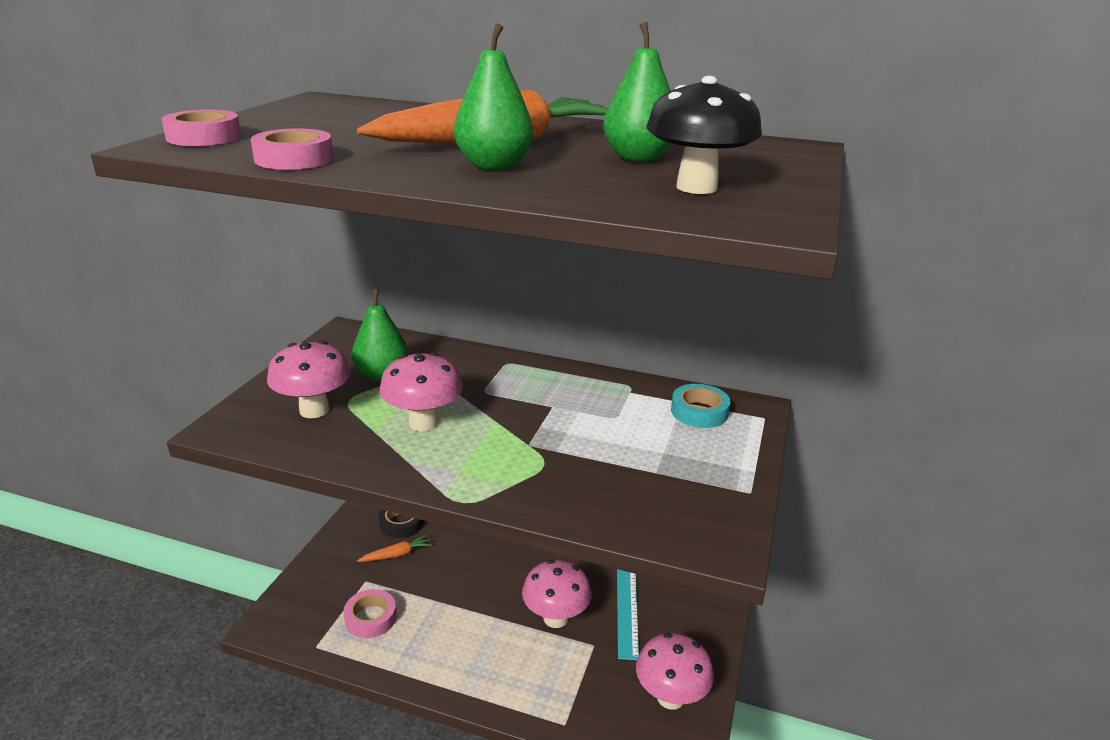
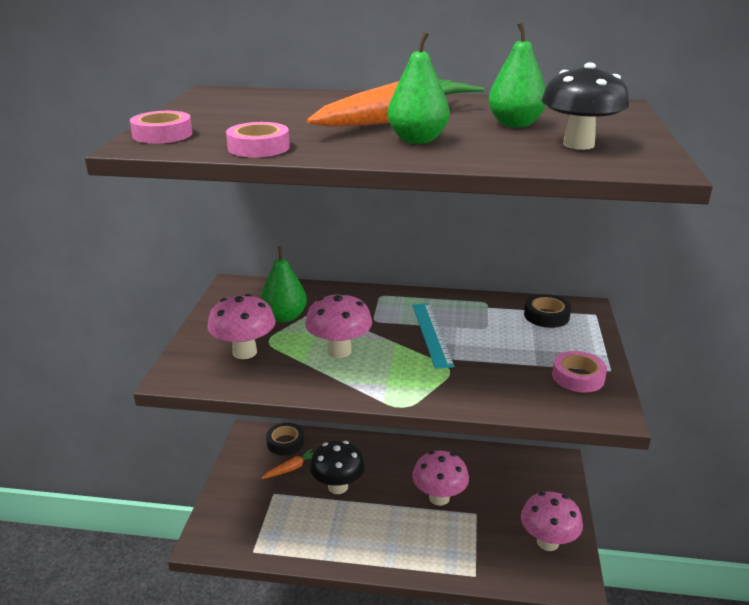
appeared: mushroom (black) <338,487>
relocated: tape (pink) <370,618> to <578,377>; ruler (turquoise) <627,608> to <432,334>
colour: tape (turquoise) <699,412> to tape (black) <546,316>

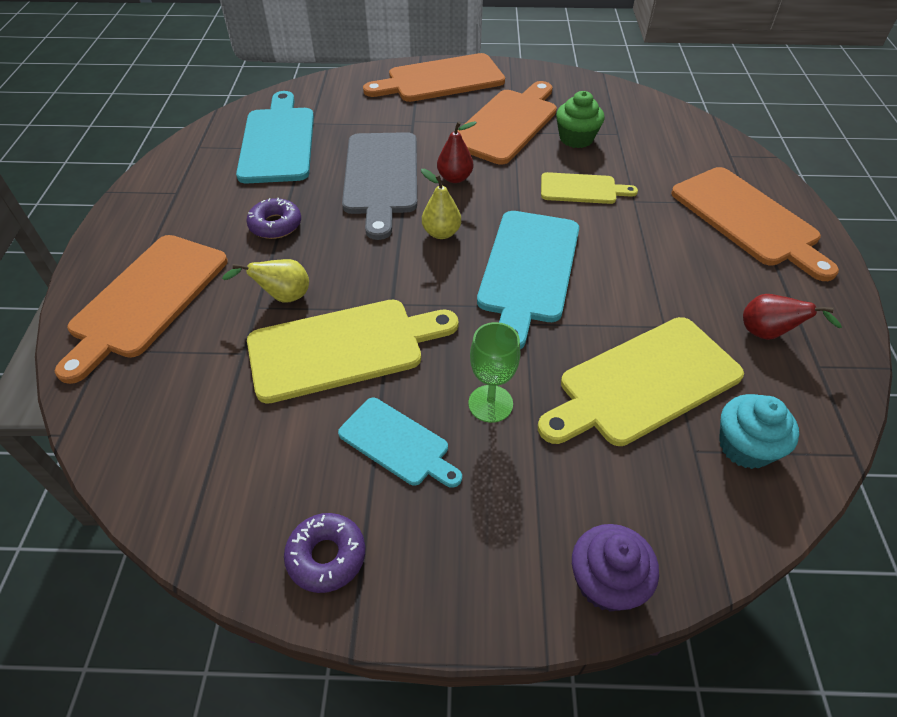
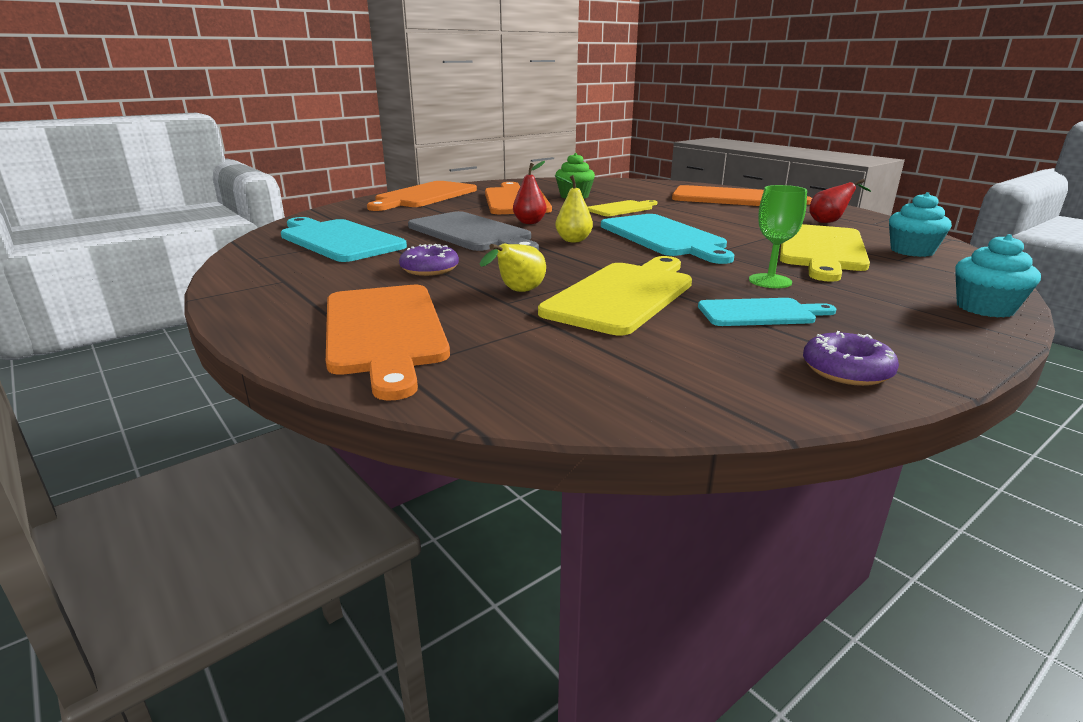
colour: cupcake (purple) <606,582> to cupcake (turquoise) <985,308>

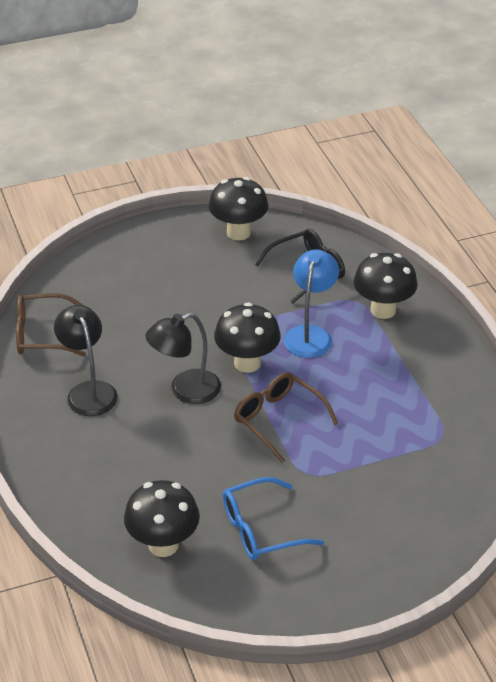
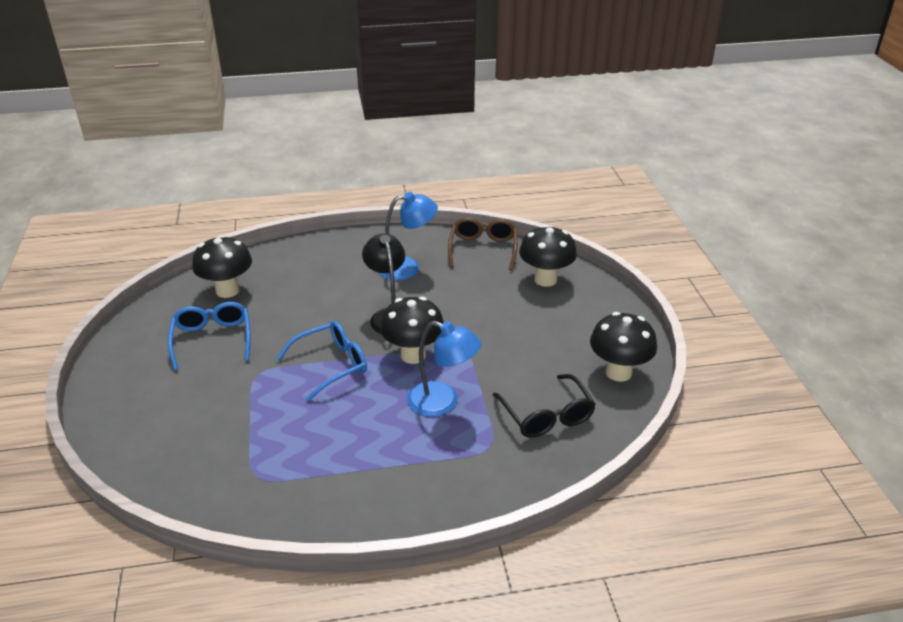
relocated: mushroom (black) <383,310> to <545,279>
colour: lamp (black) <88,391> to lamp (blue) <407,267>; glasses (brown) <279,420> to glasses (blue) <330,365>

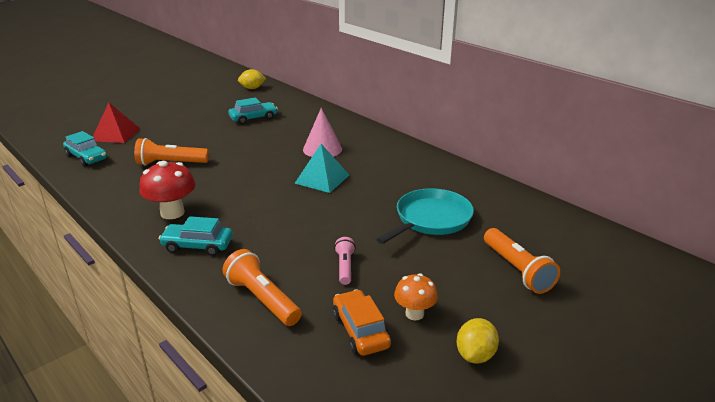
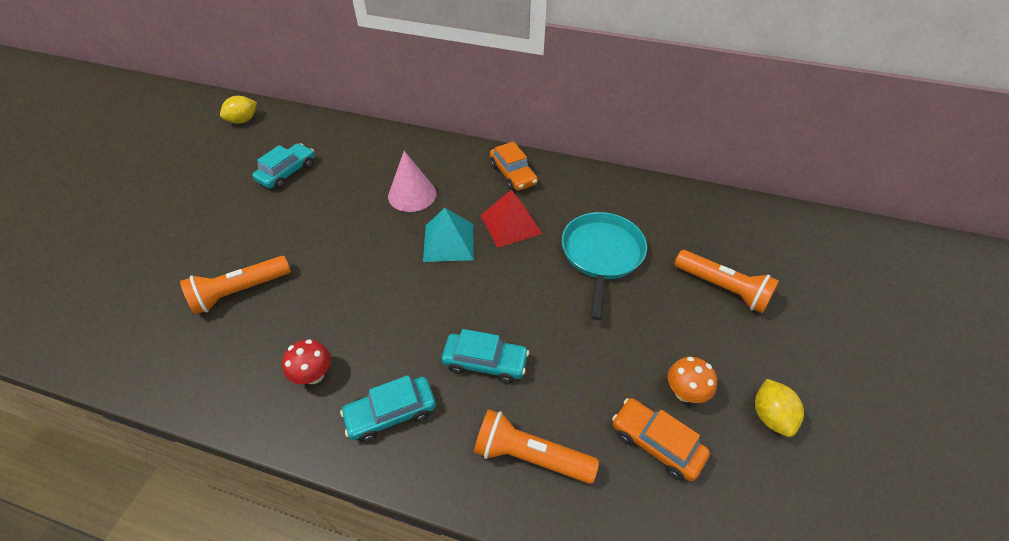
missing: flashlight (pink) <345,267>
appeared: car (orange) <513,174>
relocated: car (turquoise) <87,157> to <485,362>; pyramid (red) <116,134> to <510,224>
size: mushroom (red) <172,213> = <314,375> x0.63

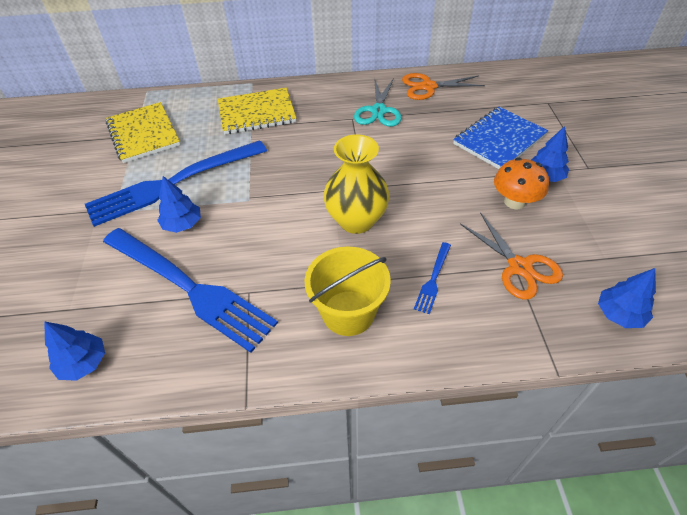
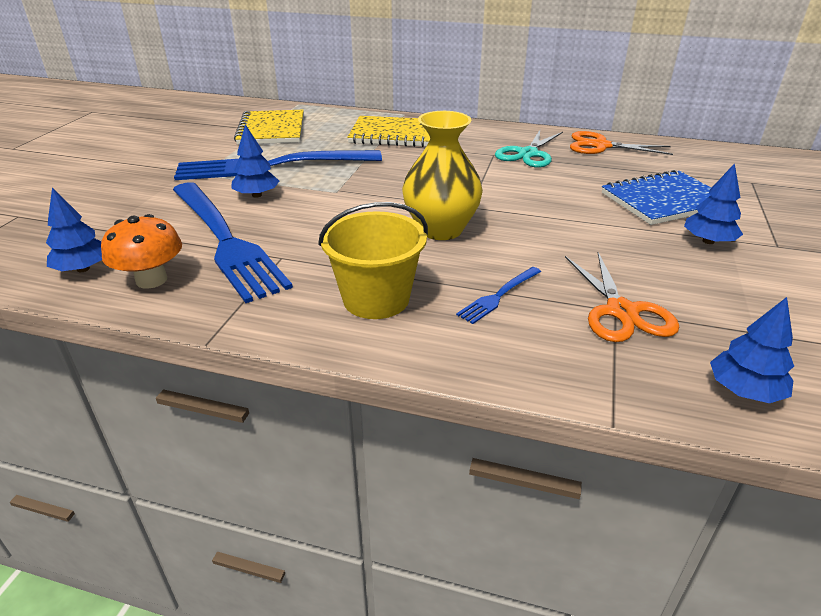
relocated: mushroom (orange) <514,202> to <151,280>

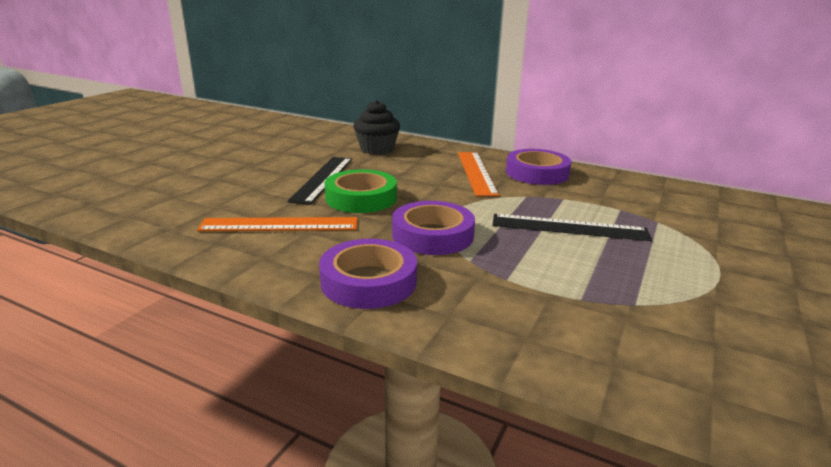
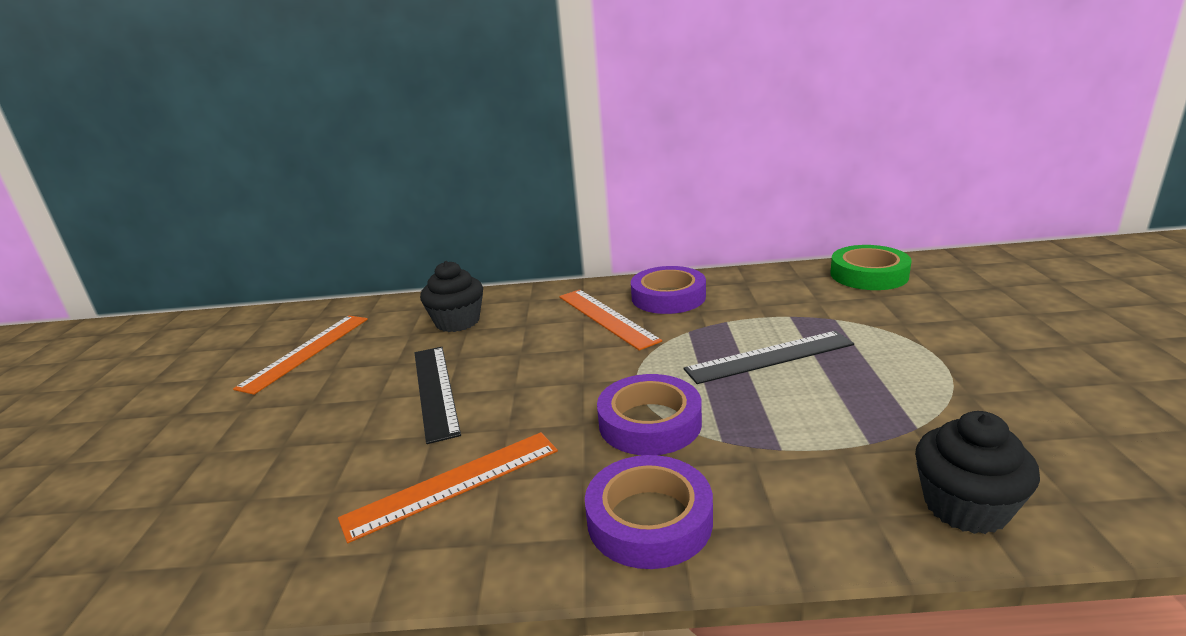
appeared: ruler (orange) <306,352>; cupcake (black) <965,506>
relocated: tape (green) <361,198> to <869,275>

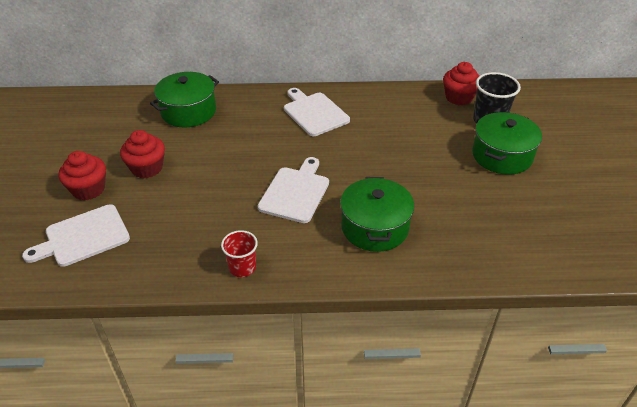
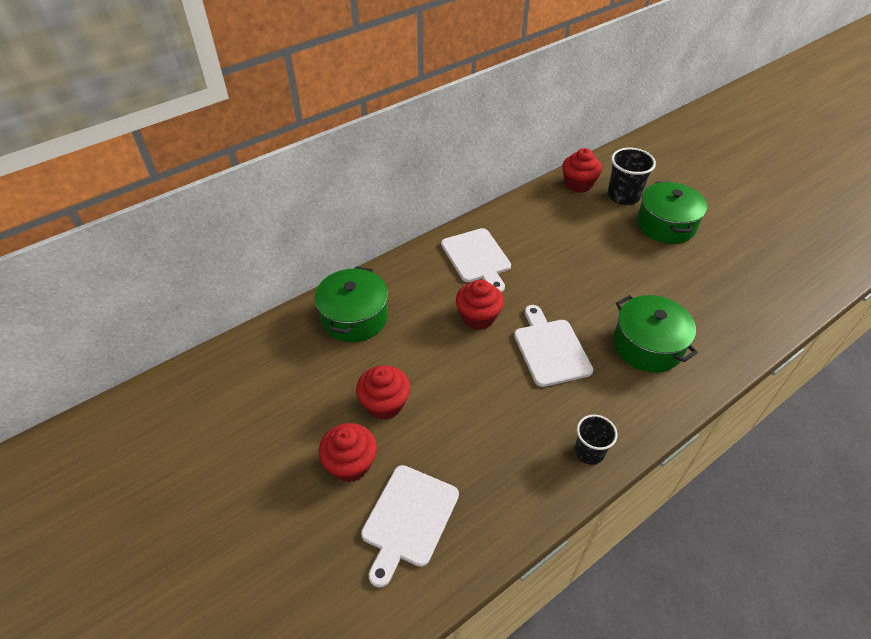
appeared: cupcake (red) <478,317>
colour: cup (red) <242,267> to cup (black) <589,452>
spun: cutting board (white) <314,113> = <477,258> 135 degrees counterclockwise

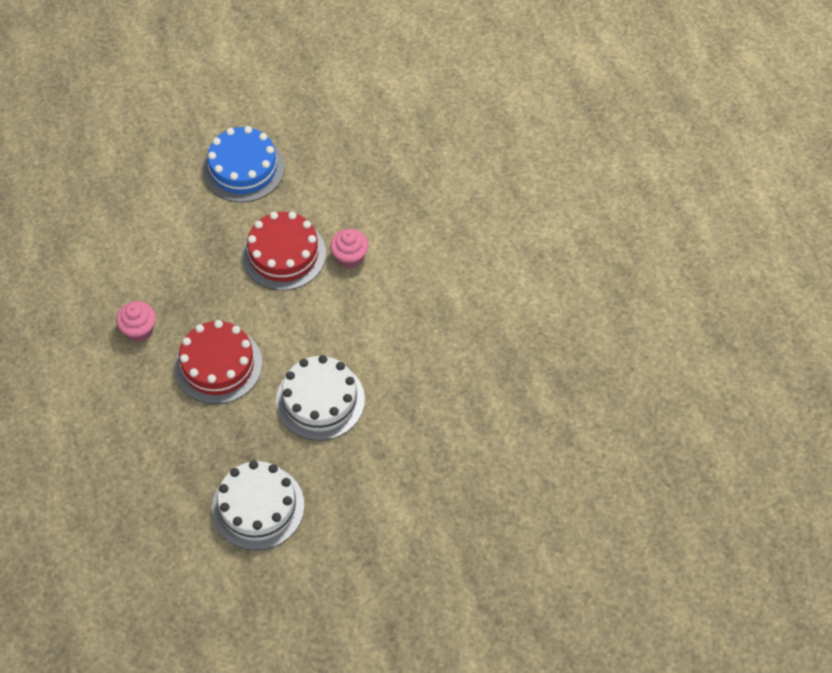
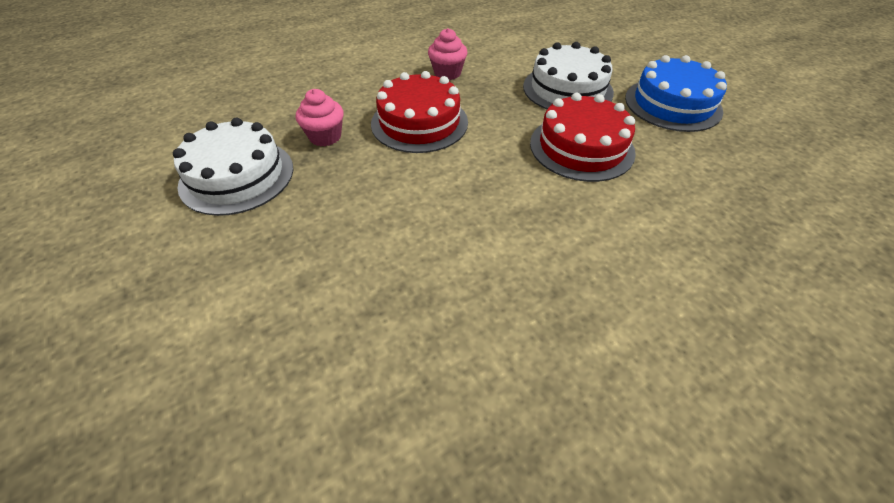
relocated: cake (white) <320,400> to <567,89>; cupcake (pink) <350,257> to <325,137>

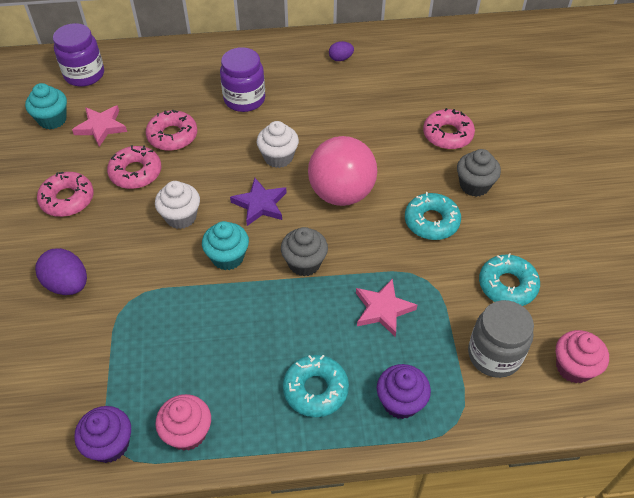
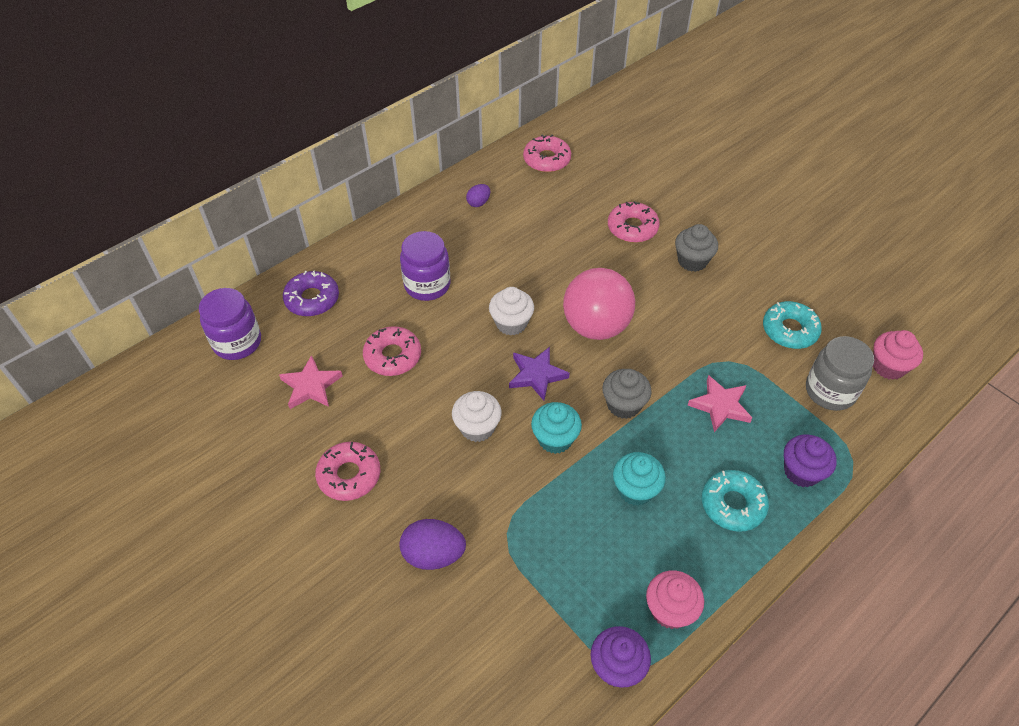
missing: donut (turquoise) <431,221>
appeared: donut (purple) <312,299>
relocated: cupcake (turquoise) <52,119> to <635,490>; donut (pink) <136,173> to <547,160>

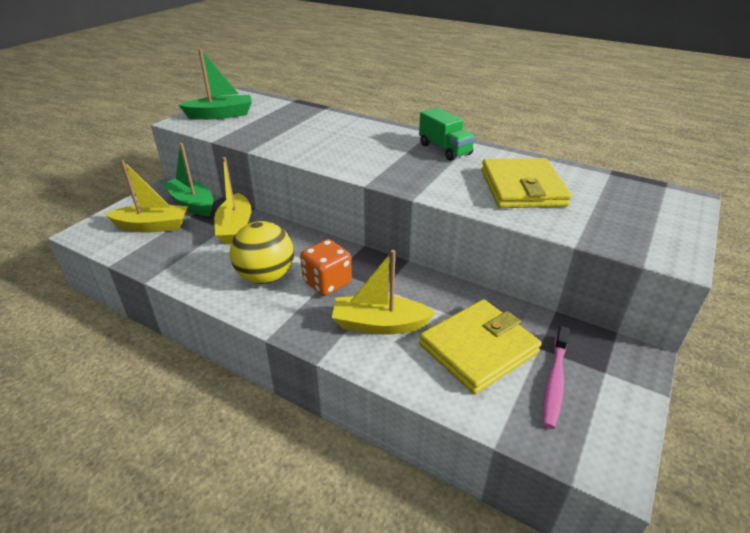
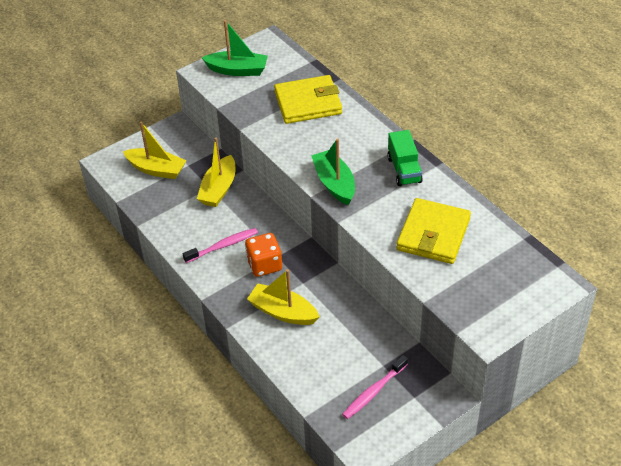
relocated: boat (green) <192,204> to <334,183>; wallet (yellow) <478,348> to <308,103>
exchanged: ball (yellow) <266,277> to toothbrush (pink) <223,246>

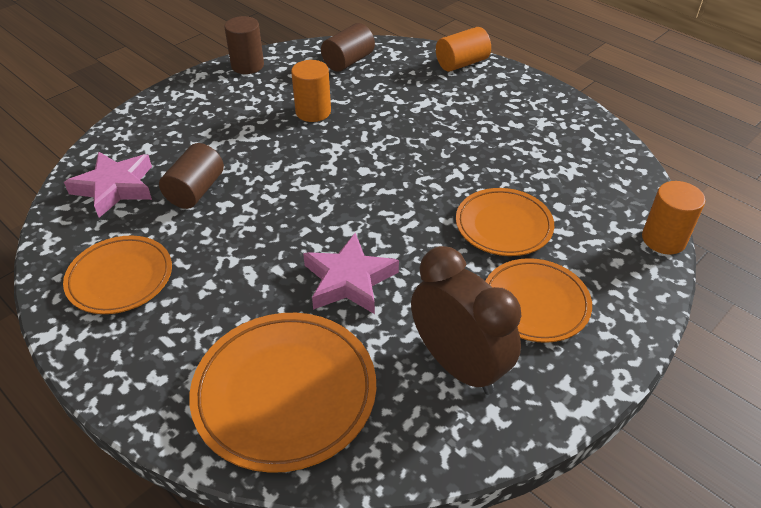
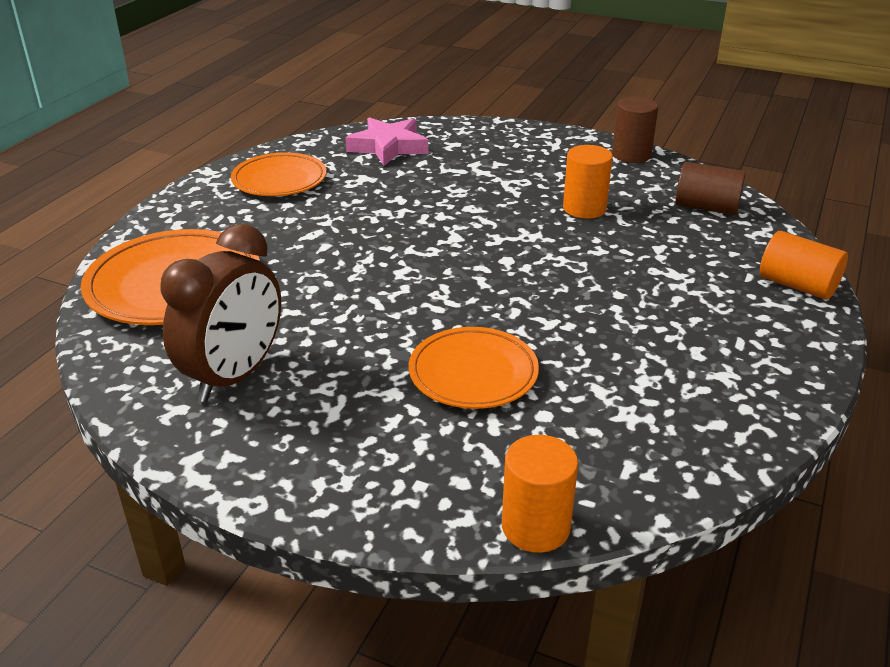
missing: cylinder (brown) <195,191>; star (pink) <349,280>; plate (orange) <535,303>

